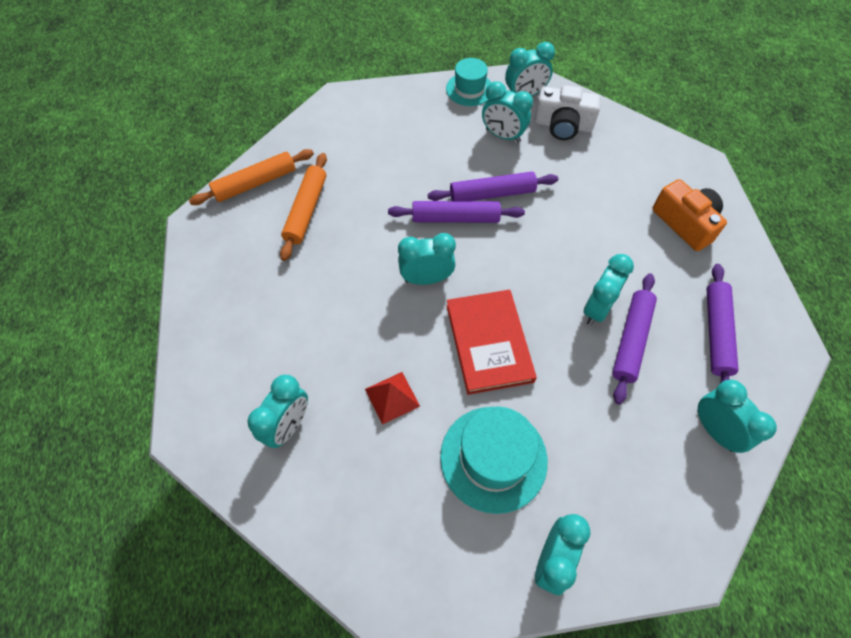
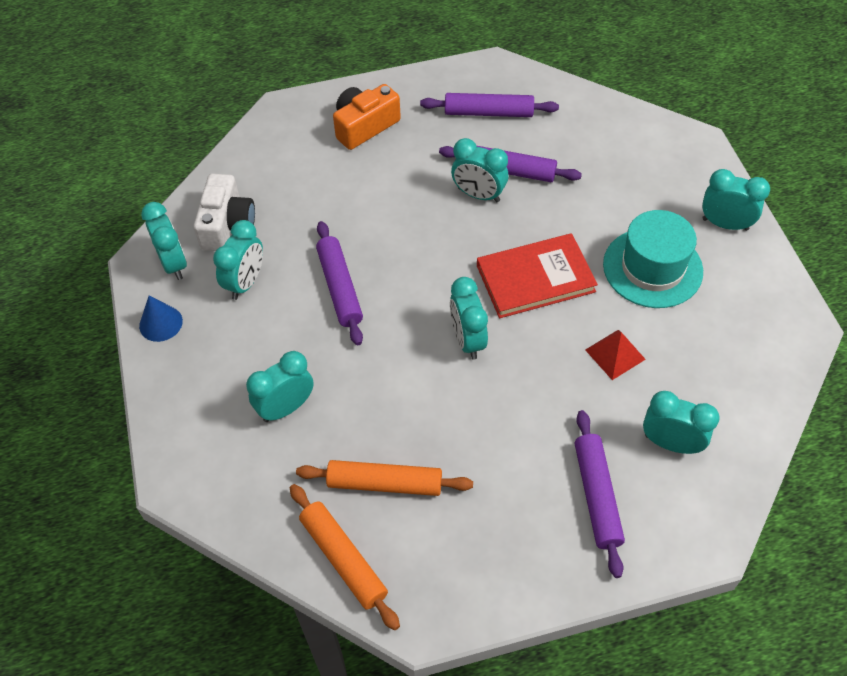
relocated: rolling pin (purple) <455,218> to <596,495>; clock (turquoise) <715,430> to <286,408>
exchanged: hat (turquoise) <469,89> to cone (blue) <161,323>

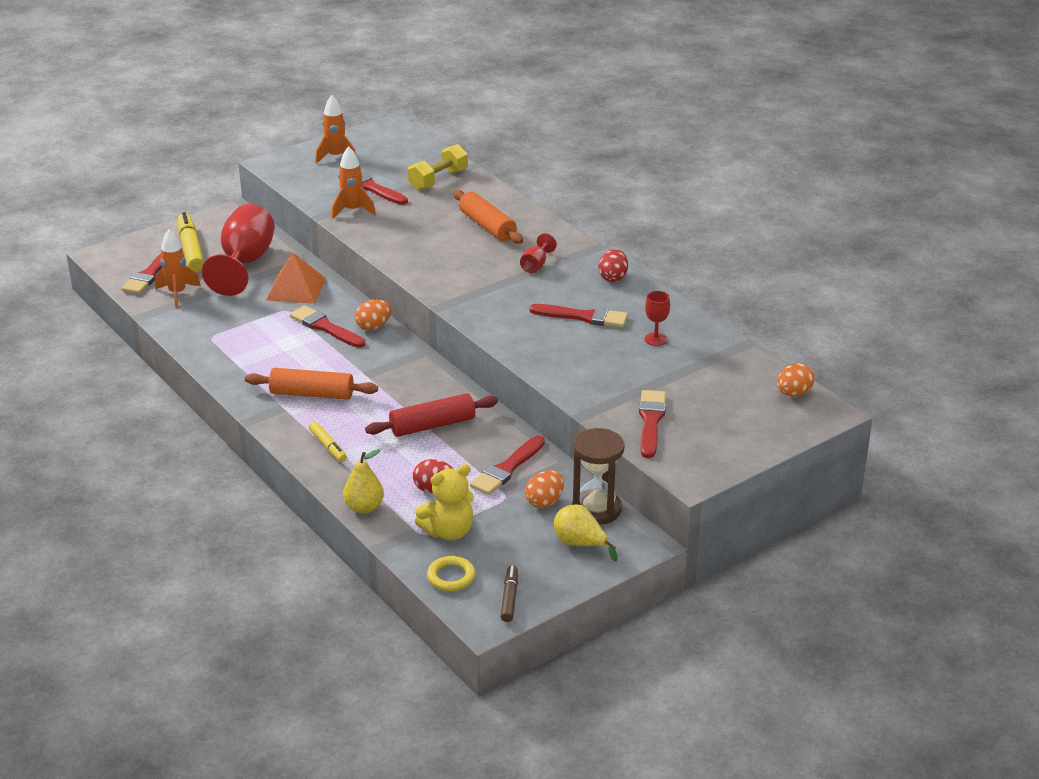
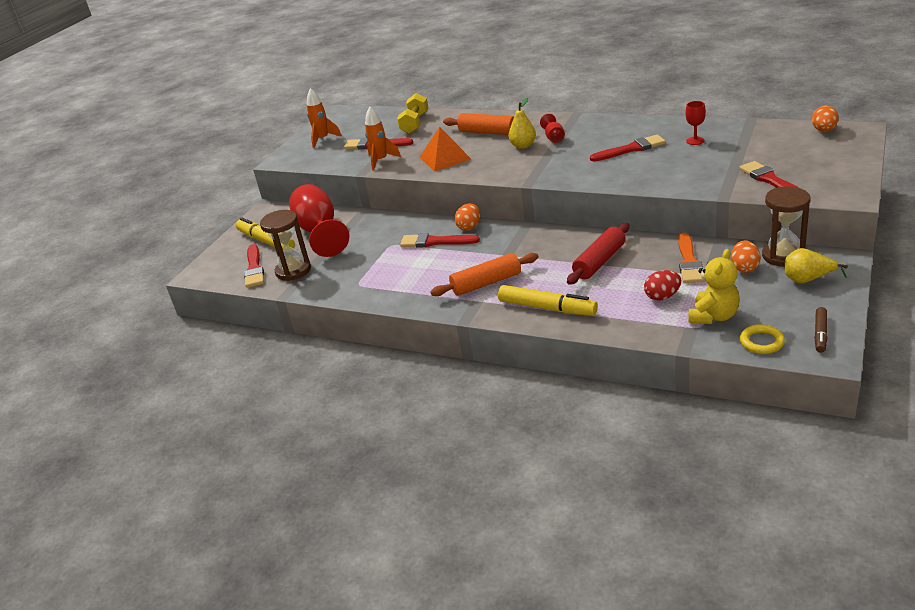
missing: egg (red) <613,278>
relocated: pyramid (orange) <296,289> to <445,158>; pear (yellow) <364,507> to <523,146>
exchanged: rocket (orange) <177,293> to hourglass (brown) <293,270>
colour: brush (red) <507,468> to brush (orange) <689,261>
spun: marker (brown) <509,598> = <820,334> 135 degrees counterclockwise
size: marker (yellow) <328,446> = <547,308> x1.78

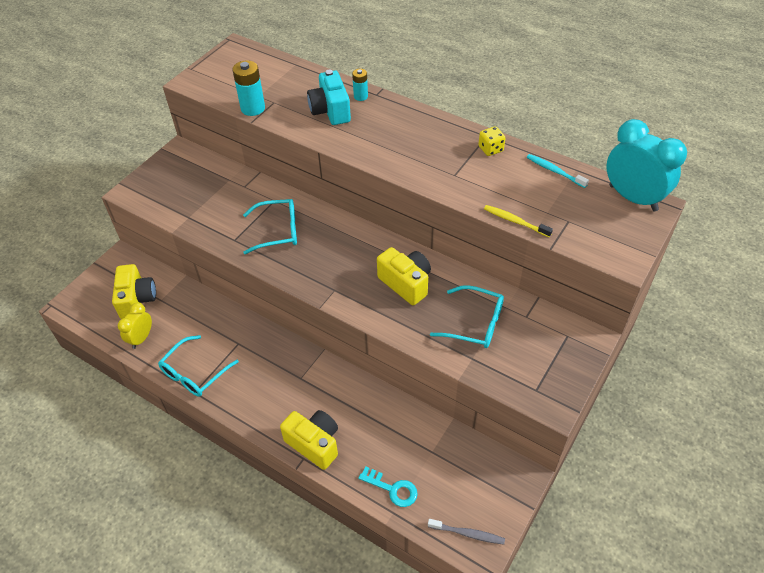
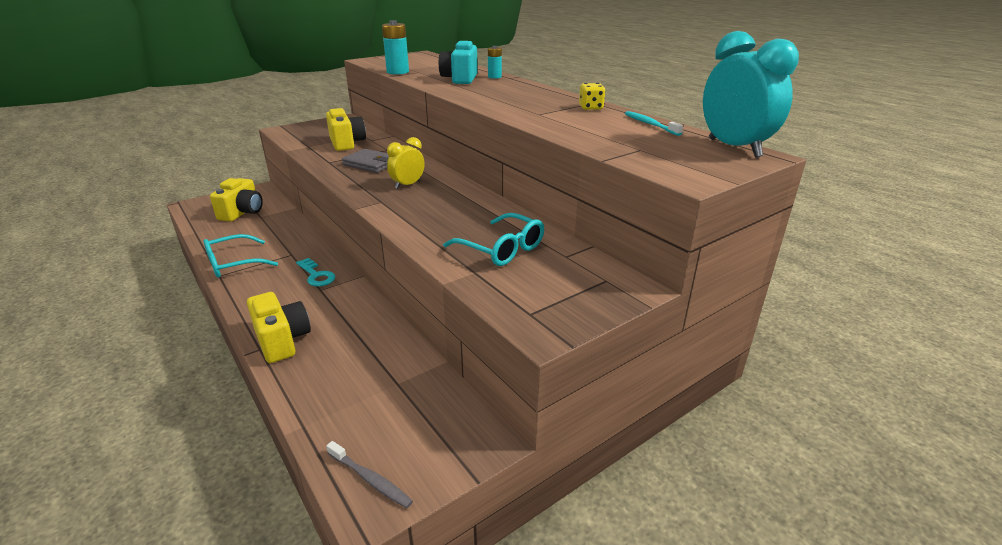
missing: toothbrush (yellow) <515,221>
relocated: clock (yellow) <141,338> to <407,185>; key (turquoise) <392,489> to <316,275>; camera (yellow) <406,283> to <346,143>
exchanged: glasses (turquoise) <278,231> to wallet (grey) <371,164>

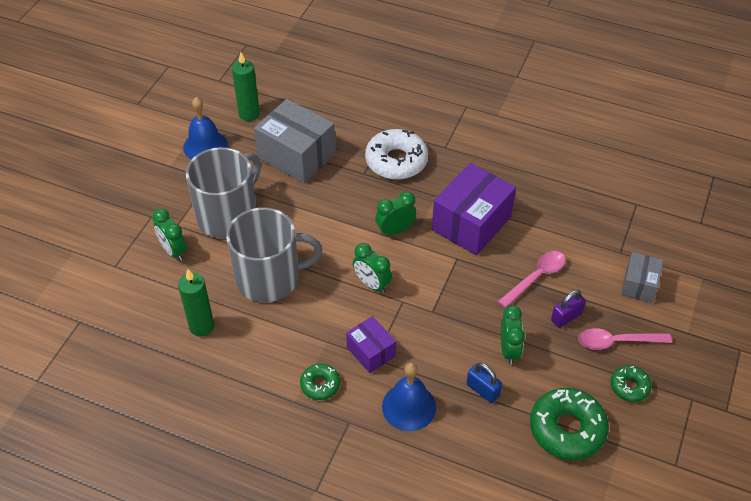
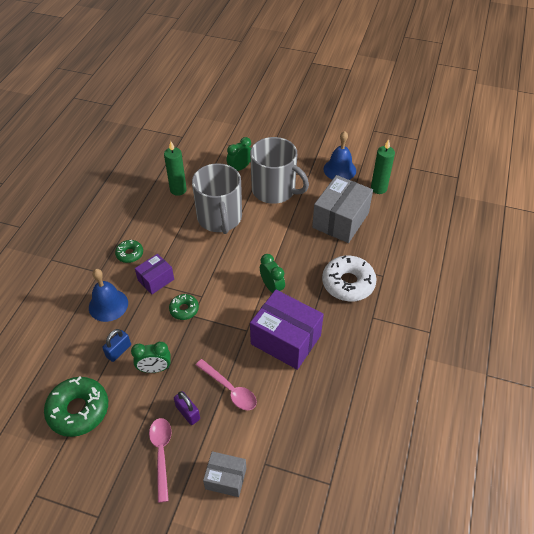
missing: clock (green) <372,284>
relocated: donut (green) <629,386> to <184,309>

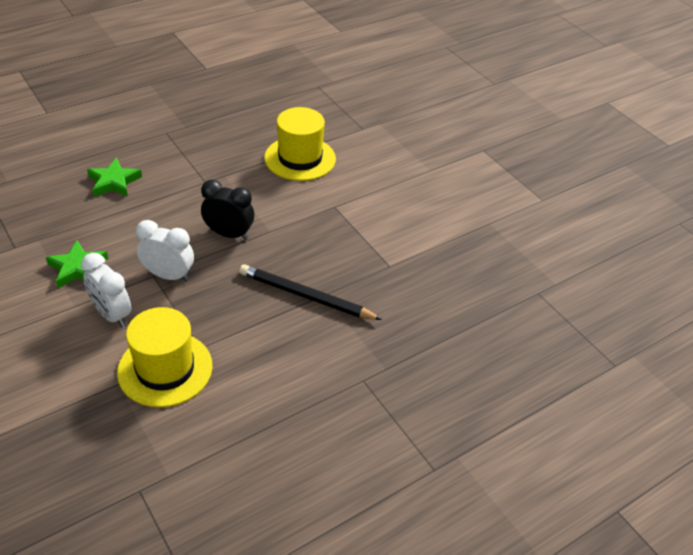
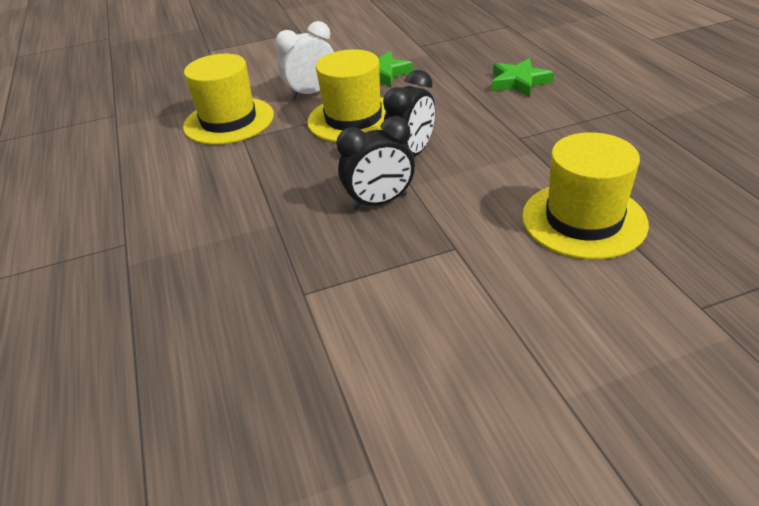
missing: pencil (black) <306,296>
appeared: clock (black) <380,202>
exchanged: clock (white) <169,275> to hat (yellow) <353,119>

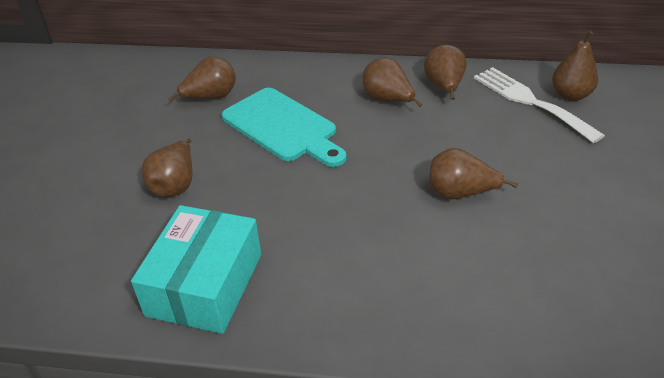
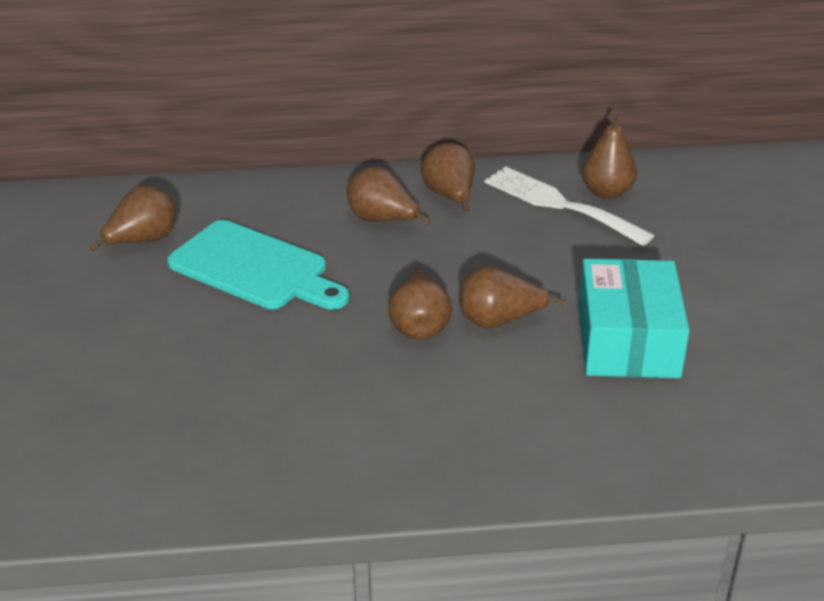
relocated: box (turquoise) <205,284> to <628,340>; pear (brown) <175,185> to <419,326>

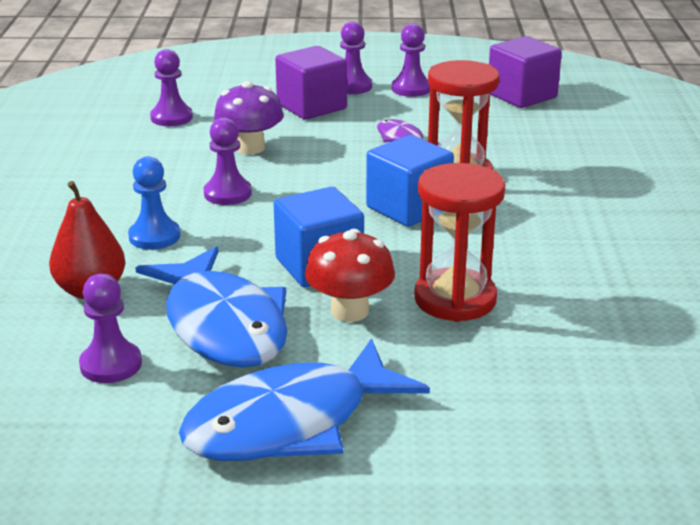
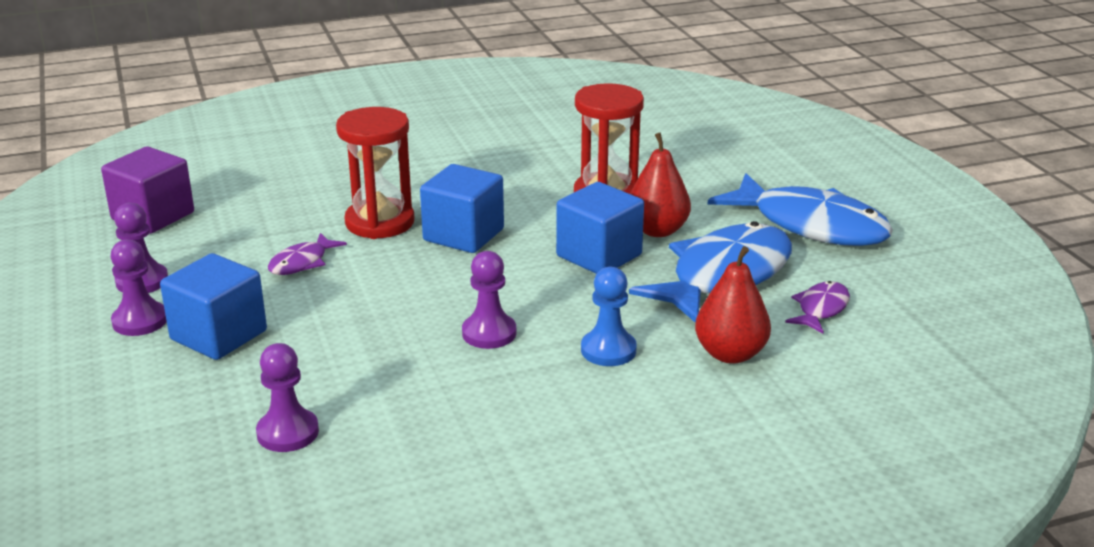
missing: mushroom (purple) <250,148>
exchanged: pawn (purple) <111,365> to fish (purple) <821,309>; mushroom (red) <349,311> to pear (red) <657,230>
colour: cube (purple) <311,107> to cube (blue) <219,335>

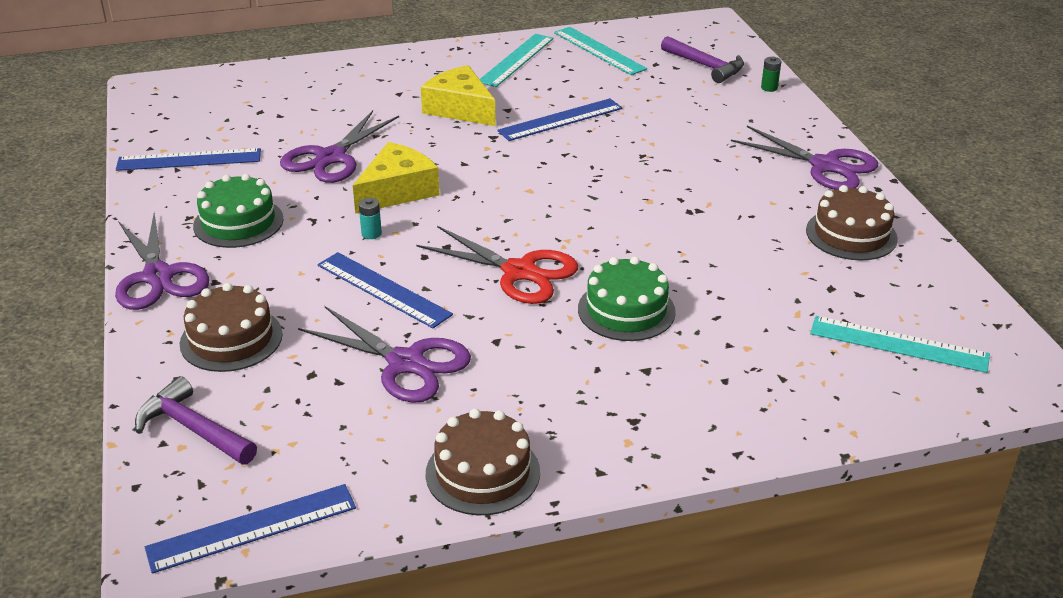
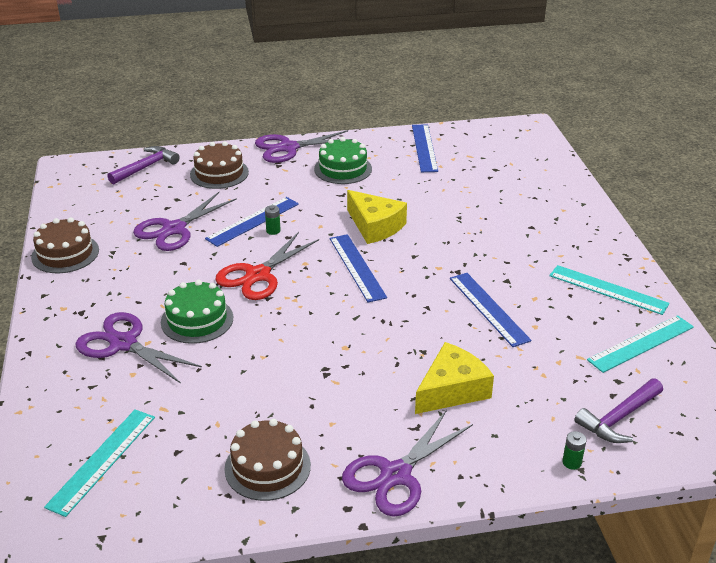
missing: battery (turquoise) <371,234>
appeared: battery (green) <273,231>
relocated: ruler (blue) <252,528> to <357,267>; scissors (purple) <331,157> to <123,344>; cheese (yellow) <460,109> to <452,390>

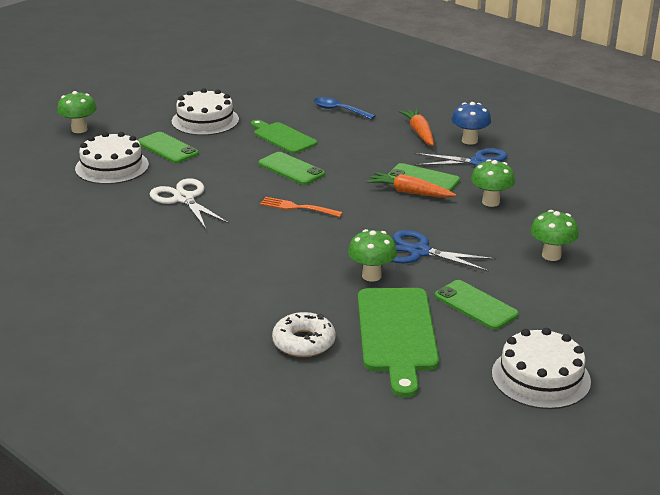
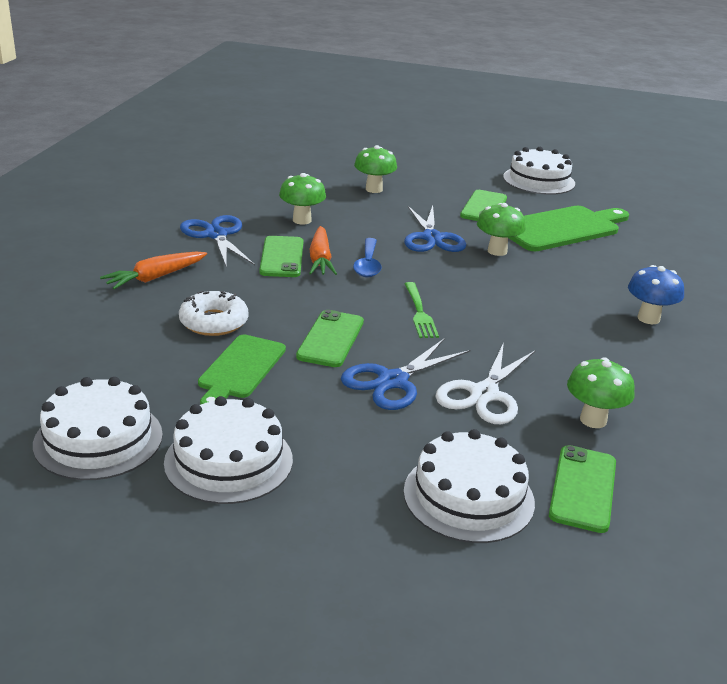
appeared: cake (white) <98,439>; scissors (blue) <393,381>
relocated: mushroom (green) <79,129> to <593,420>; phone (green) <167,148> to <583,488>; donut (white) <304,342> to <214,322>; spoon (blue) <339,110> to <368,265>; mushroom (blue) <469,141> to <648,318>
colour: fork (orange) <298,207> to fork (green) <419,312>

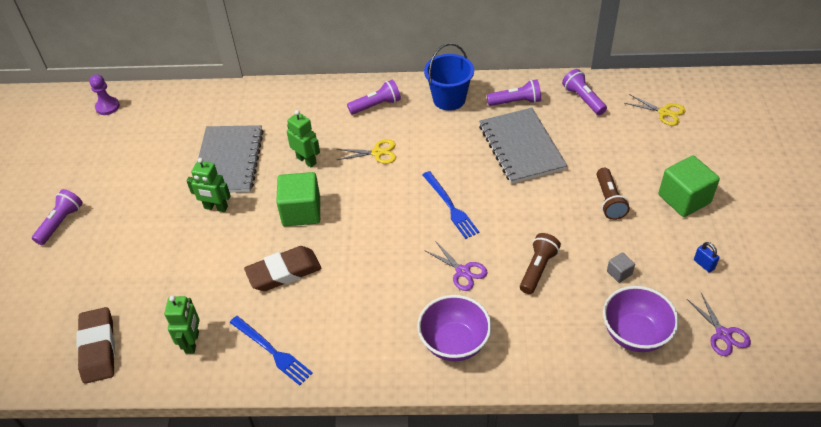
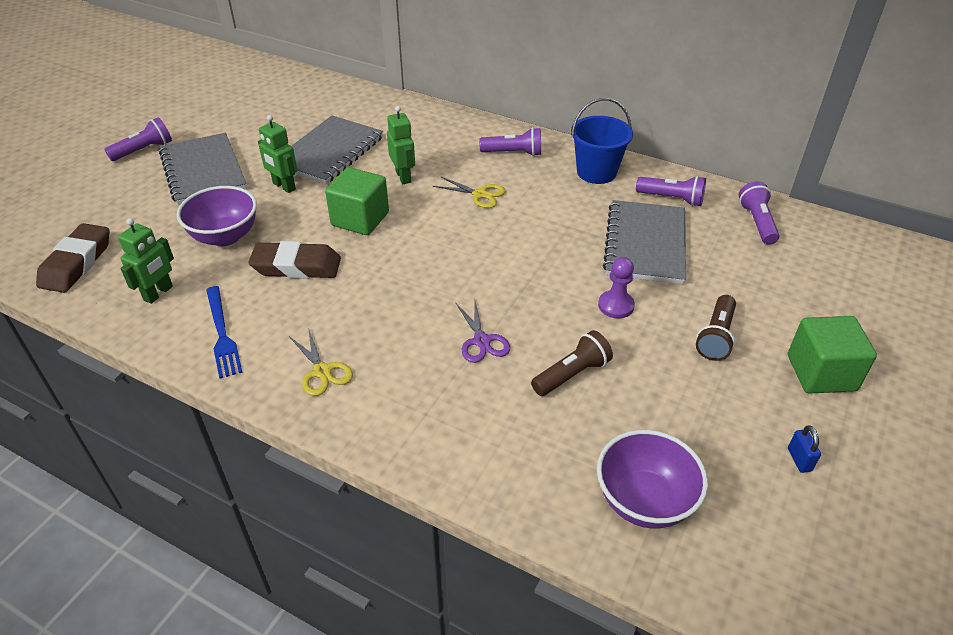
missing: fork (blue) <450,206>; cube (grey) <619,273>; scissors (purple) <723,334>
appeared: notebook (grey) <203,171>
relocated: pawn (purple) <107,107> to <616,306>; bowl (purple) <454,343> to <225,236>; scissors (yellow) <664,112> to <322,372>

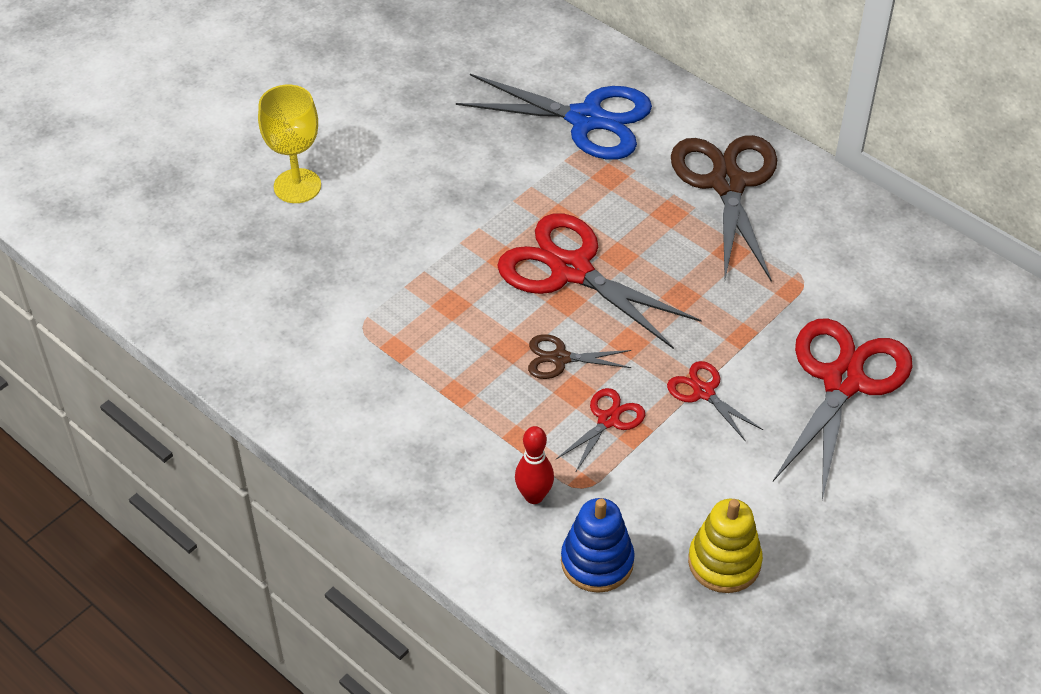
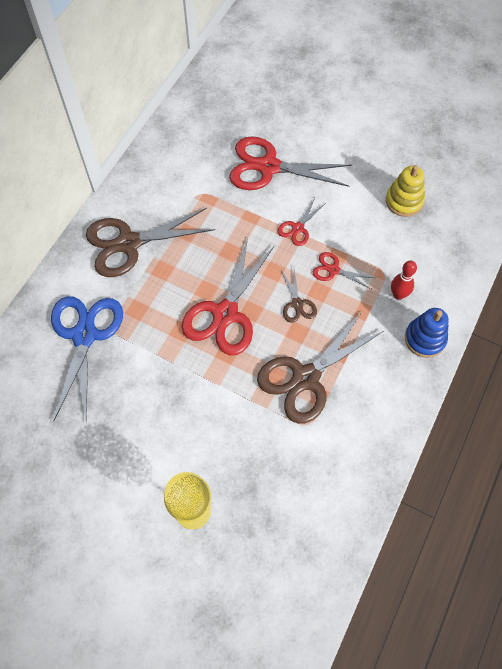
appeared: scissors (brown) <306,378>
relocated: stacking toy (blue) <597,562> to <425,339>

